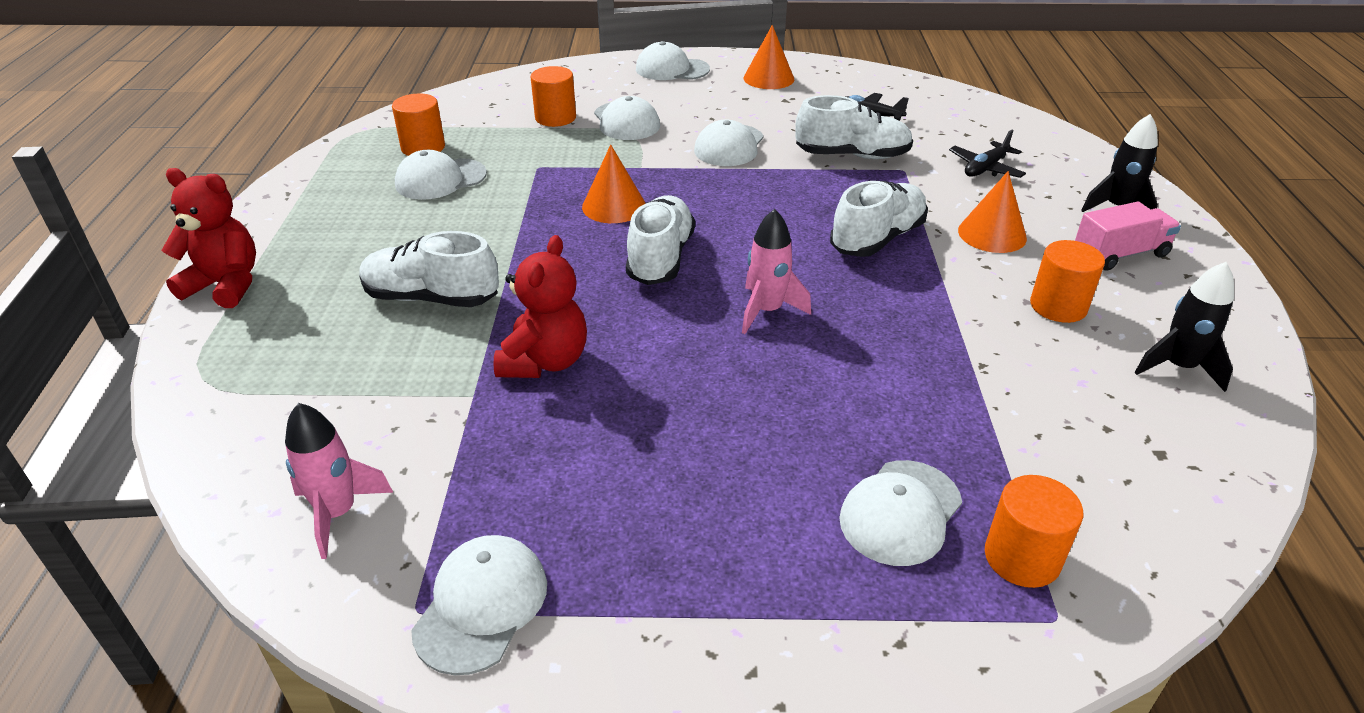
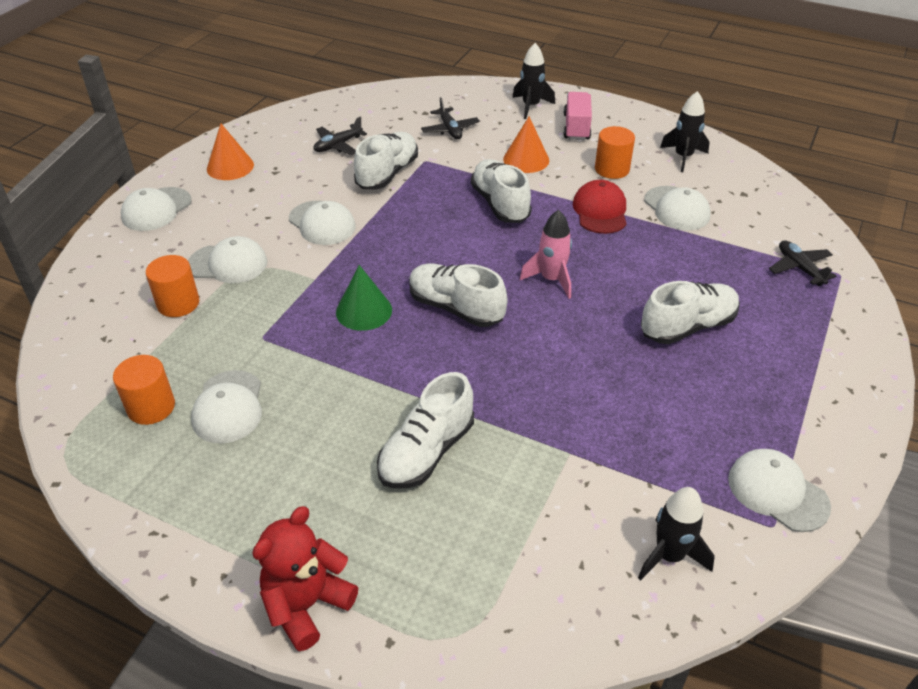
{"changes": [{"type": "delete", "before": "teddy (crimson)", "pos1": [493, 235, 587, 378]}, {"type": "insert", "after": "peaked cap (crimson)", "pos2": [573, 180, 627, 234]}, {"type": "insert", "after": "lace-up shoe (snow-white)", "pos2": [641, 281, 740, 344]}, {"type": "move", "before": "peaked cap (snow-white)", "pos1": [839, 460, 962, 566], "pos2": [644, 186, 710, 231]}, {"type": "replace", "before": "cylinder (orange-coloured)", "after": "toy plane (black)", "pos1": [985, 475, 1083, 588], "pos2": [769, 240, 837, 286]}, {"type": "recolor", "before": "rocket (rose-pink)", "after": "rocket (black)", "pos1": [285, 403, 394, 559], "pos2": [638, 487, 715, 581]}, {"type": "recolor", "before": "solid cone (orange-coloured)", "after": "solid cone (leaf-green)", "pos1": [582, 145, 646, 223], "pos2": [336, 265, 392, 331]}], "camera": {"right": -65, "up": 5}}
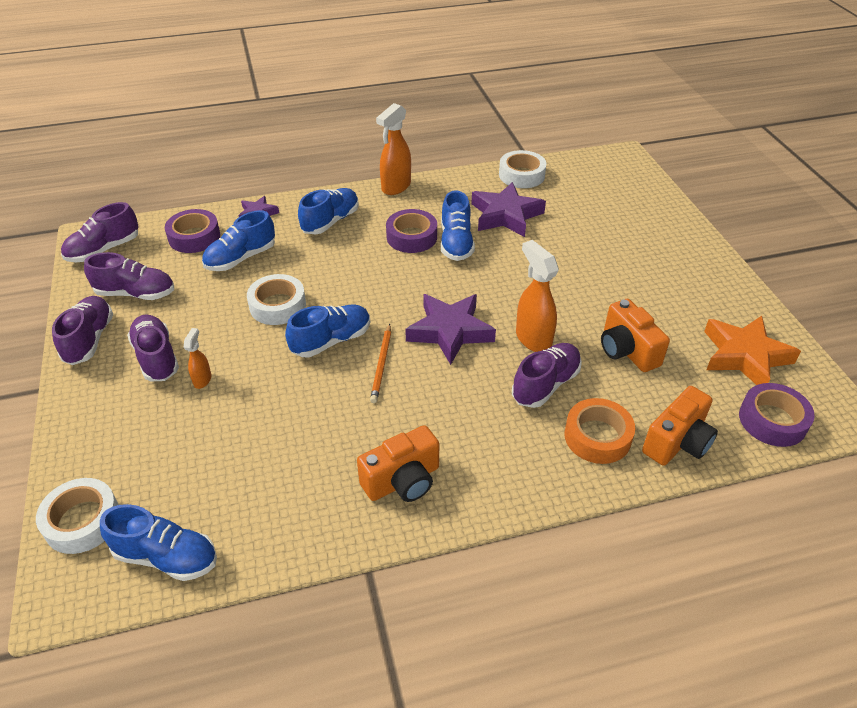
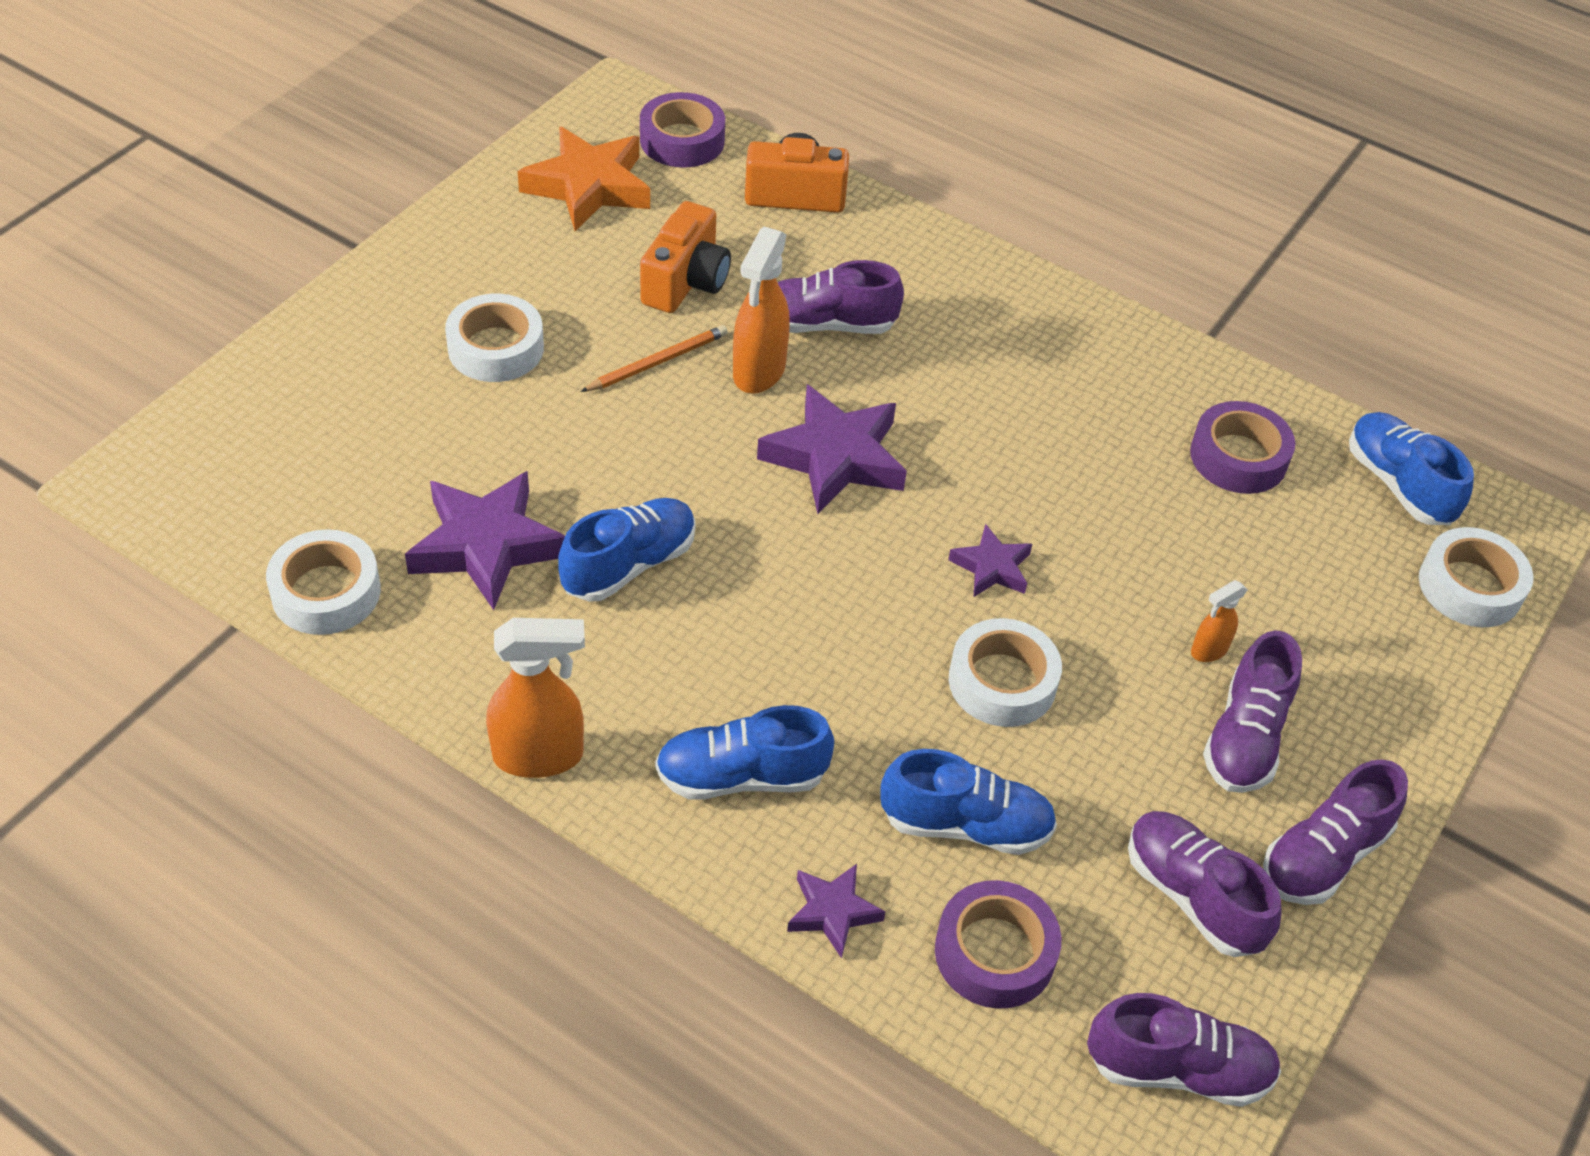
{"changes": [{"type": "delete", "before": "compact camera (orange-coloured)", "pos1": [357, 425, 439, 502]}, {"type": "delete", "before": "roll of tape (orange-coloured)", "pos1": [564, 398, 635, 464]}, {"type": "insert", "after": "roll of tape (snow-white)", "pos2": [445, 294, 544, 382]}, {"type": "move", "before": "wooden pencil (orange-coloured)", "pos1": [370, 324, 391, 403], "pos2": [580, 325, 728, 392]}, {"type": "move", "before": "roll of tape (violet)", "pos1": [386, 209, 437, 253], "pos2": [1190, 401, 1295, 494]}, {"type": "replace", "before": "lace-up shoe (cobalt)", "after": "five-pointed star (violet)", "pos1": [285, 304, 370, 357], "pos2": [948, 524, 1032, 597]}], "camera": {"right": -135, "up": 5}}
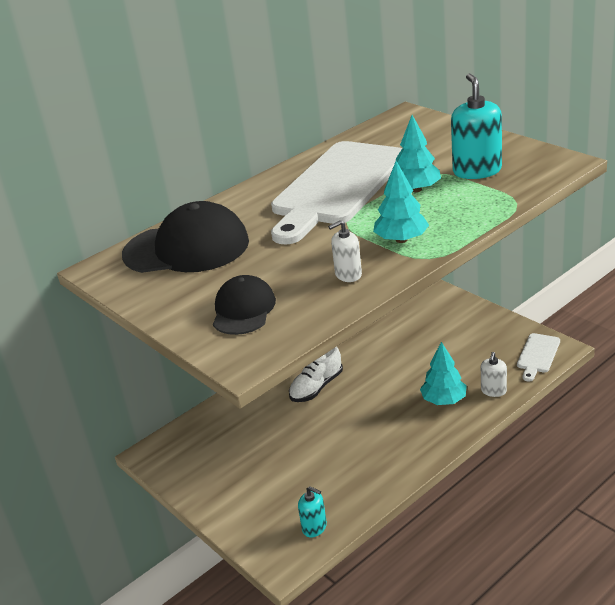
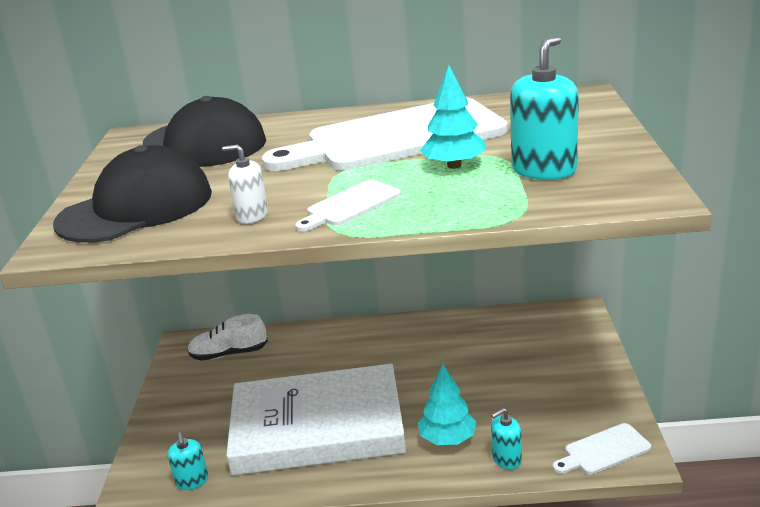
{"changes": [{"type": "insert", "after": "hardback (snow-white)", "pos2": [226, 364, 406, 476]}, {"type": "move", "before": "lace-up shoe (snow-white)", "pos1": [289, 347, 343, 402], "pos2": [187, 314, 268, 361]}, {"type": "replace", "before": "toy tree (turquoise)", "after": "cutting board (snow-white)", "pos1": [373, 161, 429, 243], "pos2": [295, 180, 401, 231]}, {"type": "recolor", "before": "soap dispenser (snow-white)", "after": "soap dispenser (turquoise)", "pos1": [481, 352, 507, 397], "pos2": [491, 408, 522, 470]}, {"type": "resize", "before": "peaked cap (black)", "pos1": [213, 275, 276, 335], "pos2": [53, 145, 212, 243], "scale": 1.71}], "camera": {"right": 40, "up": -5}}
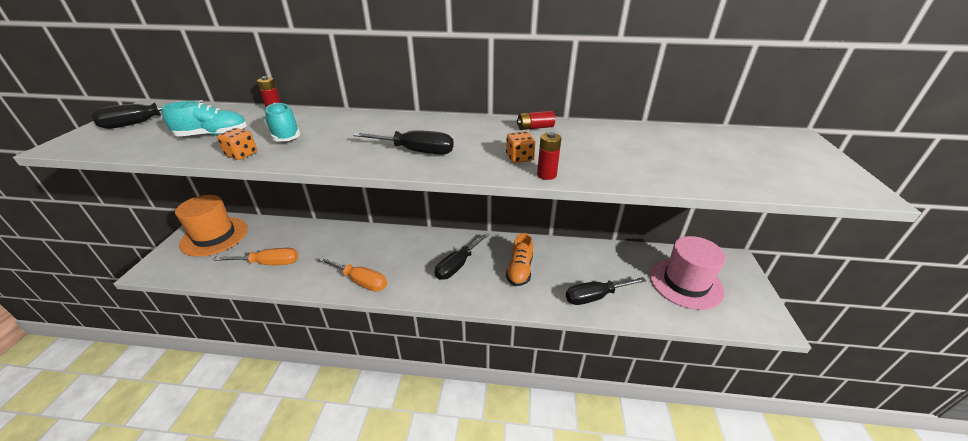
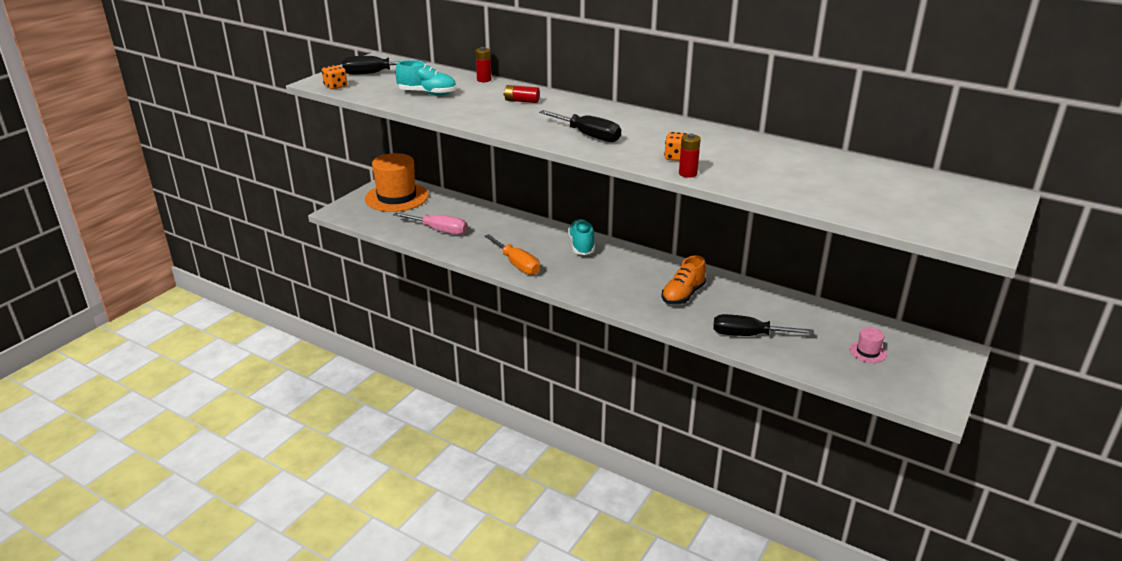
{"changes": [{"type": "delete", "before": "flat screwdriver (black)", "pos1": [435, 233, 489, 280]}, {"type": "move", "before": "die (orange-coloured)", "pos1": [217, 128, 257, 160], "pos2": [322, 65, 347, 89]}, {"type": "move", "before": "lace-up shoe (turquoise)", "pos1": [264, 103, 300, 142], "pos2": [568, 219, 595, 255]}, {"type": "move", "before": "battery (crimson)", "pos1": [517, 111, 555, 130], "pos2": [503, 85, 540, 103]}, {"type": "recolor", "before": "flat screwdriver (orange-coloured)", "after": "flat screwdriver (rose-pink)", "pos1": [214, 248, 298, 265], "pos2": [393, 213, 468, 235]}, {"type": "resize", "before": "hat (rose-pink)", "pos1": [650, 236, 726, 310], "pos2": [849, 327, 887, 363], "scale": 0.43}], "camera": {"right": 25, "up": -5}}
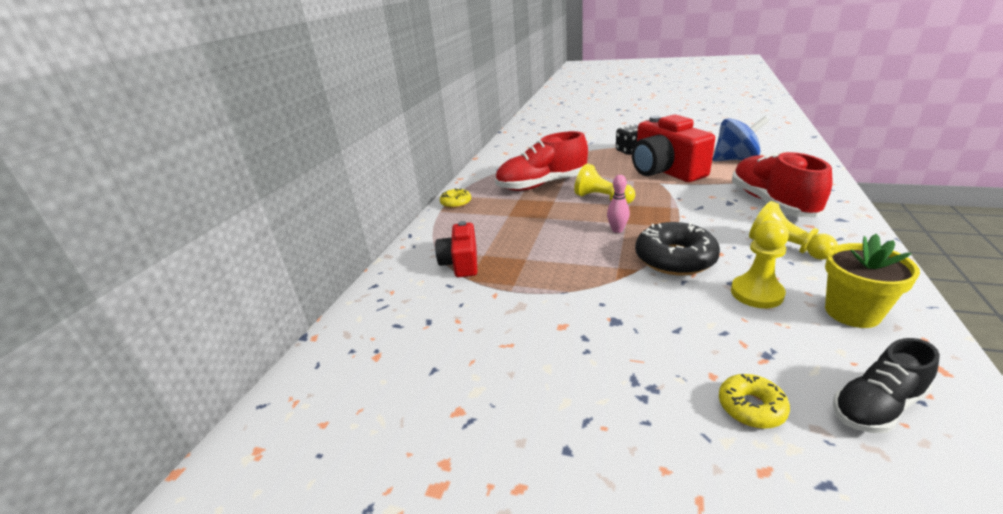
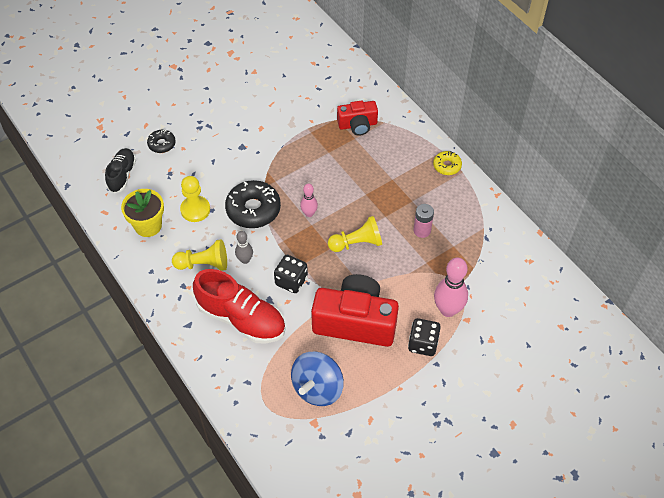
{"changes": [{"type": "insert", "after": "tenpin (grey)", "pos2": [235, 231, 253, 264]}, {"type": "insert", "after": "die (black)", "pos2": [274, 255, 308, 293]}, {"type": "insert", "after": "tenpin (rose-pink)", "pos2": [434, 258, 468, 317]}, {"type": "replace", "before": "lace-up shoe (crimson)", "after": "battery (rose-pink)", "pos1": [495, 131, 588, 191], "pos2": [414, 204, 434, 238]}, {"type": "recolor", "before": "glazed donut (yellow)", "after": "glazed donut (black)", "pos1": [719, 374, 790, 429], "pos2": [147, 129, 176, 153]}, {"type": "rotate", "before": "compact camera (crimson)", "pos1": [435, 221, 477, 277], "pos2": [337, 100, 378, 136], "turn": 135}], "camera": {"right": 125, "up": 25}}
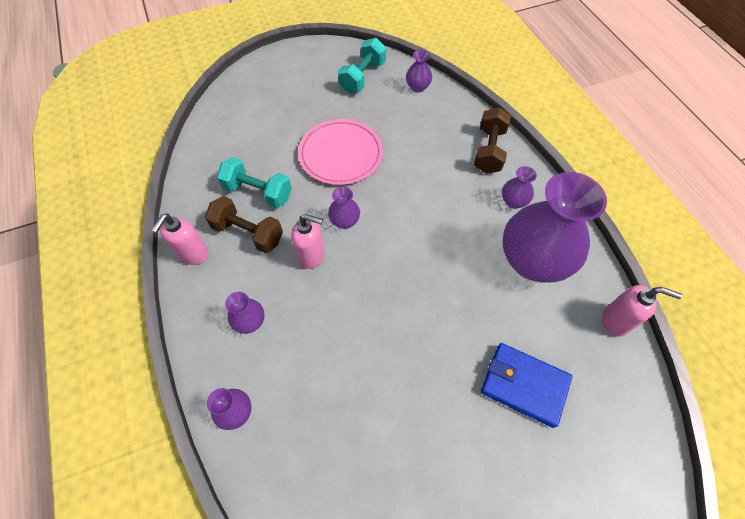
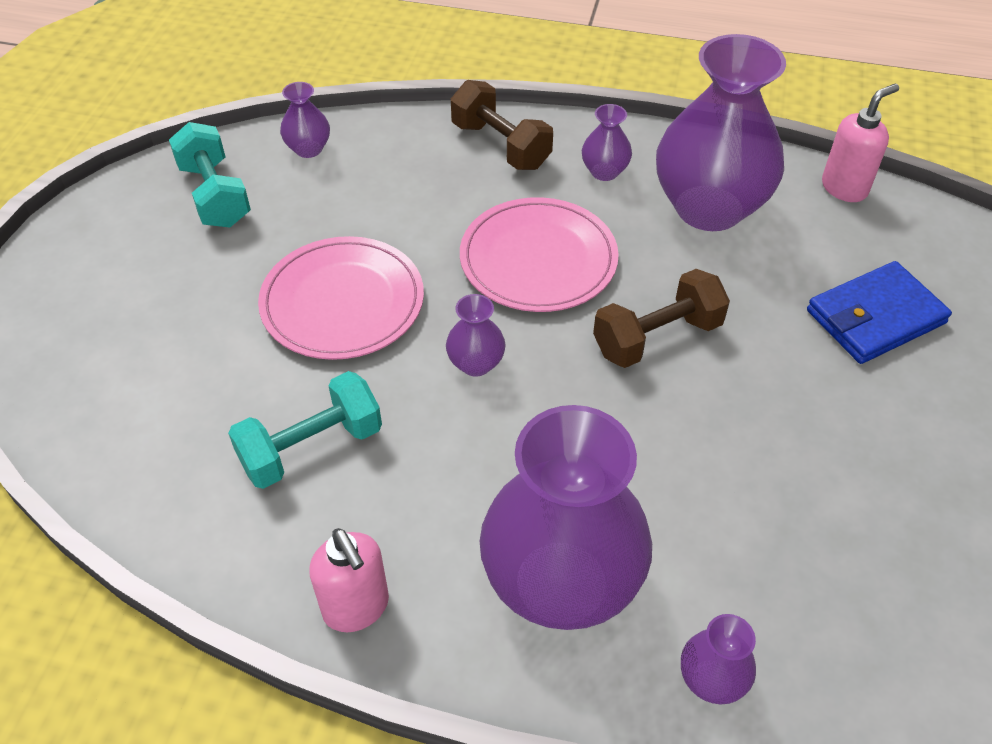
{"changes": [{"type": "delete", "before": "soap dispenser (rose-pink)", "pos1": [292, 214, 324, 269]}, {"type": "insert", "after": "dinner plate (rose-pink)", "pos2": [460, 197, 619, 312]}, {"type": "move", "before": "hand weight (brown)", "pos1": [205, 196, 283, 253], "pos2": [593, 269, 730, 368]}, {"type": "resize", "before": "flower vase (violet)", "pos1": [225, 292, 264, 334], "pos2": [479, 405, 652, 630], "scale": 2.36}], "camera": {"right": -55, "up": -10}}
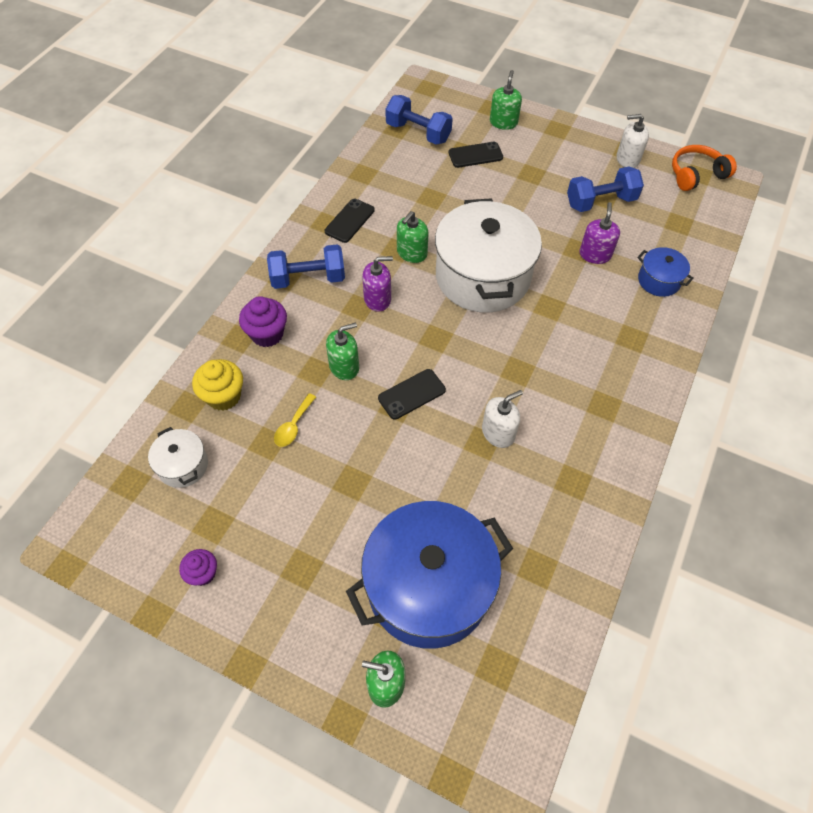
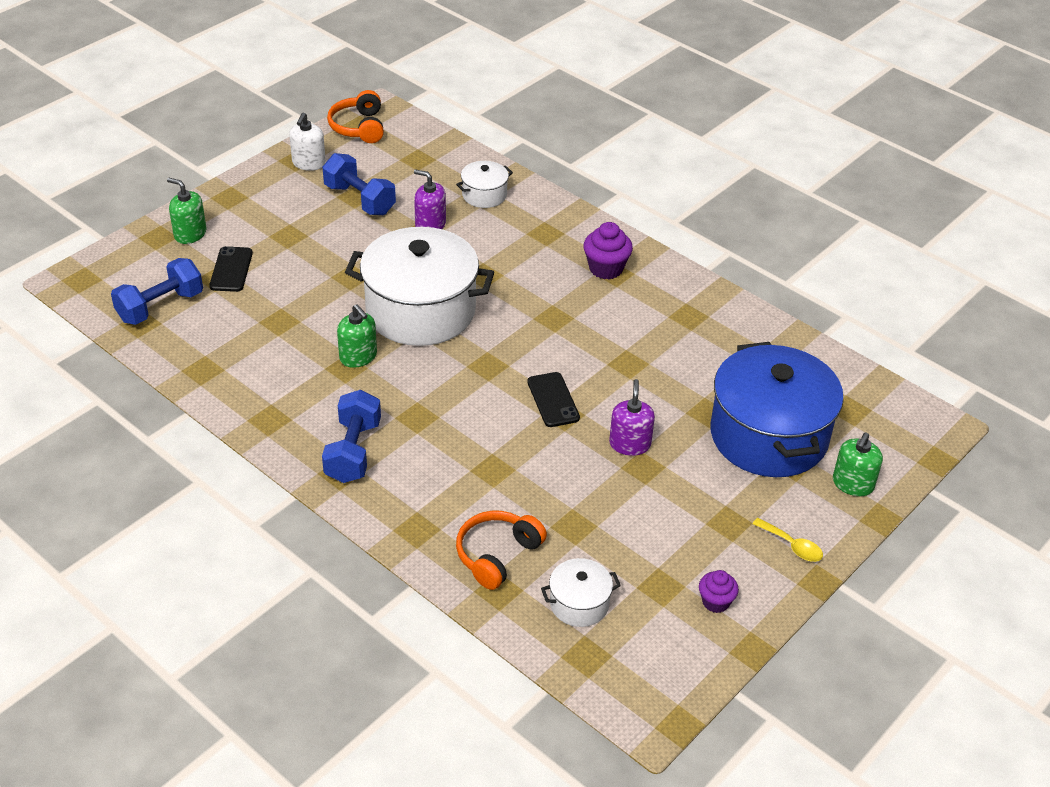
{"changes": [{"type": "delete", "before": "mobile phone (black)", "pos1": [325, 199, 374, 243]}, {"type": "delete", "before": "soap dispenser (leaf-green)", "pos1": [326, 322, 359, 380]}, {"type": "delete", "before": "soap dispenser (snow-white)", "pos1": [482, 390, 523, 448]}, {"type": "move", "before": "muffin (violet)", "pos1": [239, 296, 287, 347], "pos2": [583, 222, 633, 279]}, {"type": "move", "before": "tablespoon (yellow)", "pos1": [274, 393, 316, 447], "pos2": [752, 518, 823, 562]}, {"type": "move", "before": "soap dispenser (violet)", "pos1": [362, 256, 393, 312], "pos2": [609, 379, 655, 456]}, {"type": "replace", "before": "muffin (yellow)", "after": "headset (orange-coloured)", "pos1": [192, 359, 243, 411], "pos2": [456, 511, 547, 590]}, {"type": "recolor", "before": "stockpot (cobalt)", "after": "stockpot (snow-white)", "pos1": [637, 247, 694, 297], "pos2": [456, 161, 513, 208]}, {"type": "rotate", "before": "hand weight (cobalt)", "pos1": [567, 167, 644, 212], "pos2": [322, 153, 396, 215], "turn": -45}], "camera": {"right": -75, "up": -15}}
